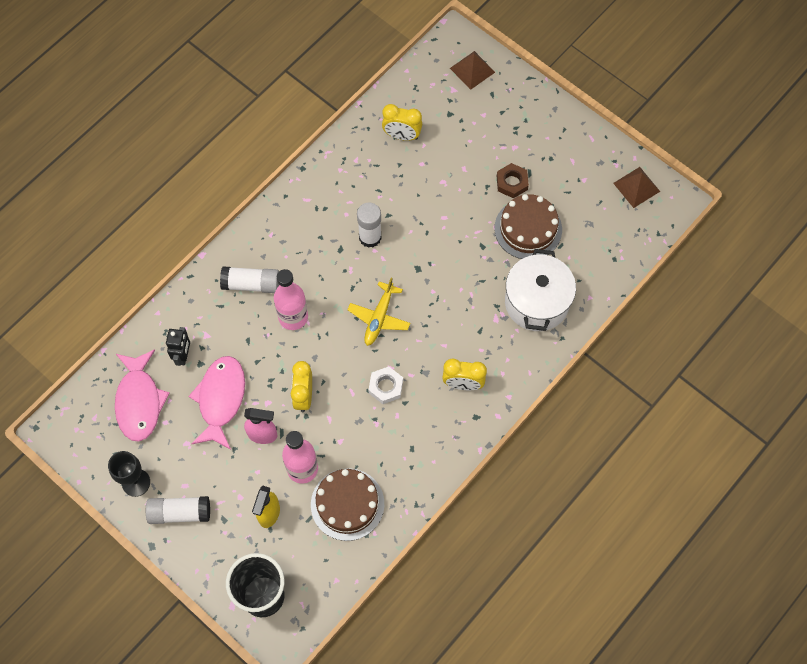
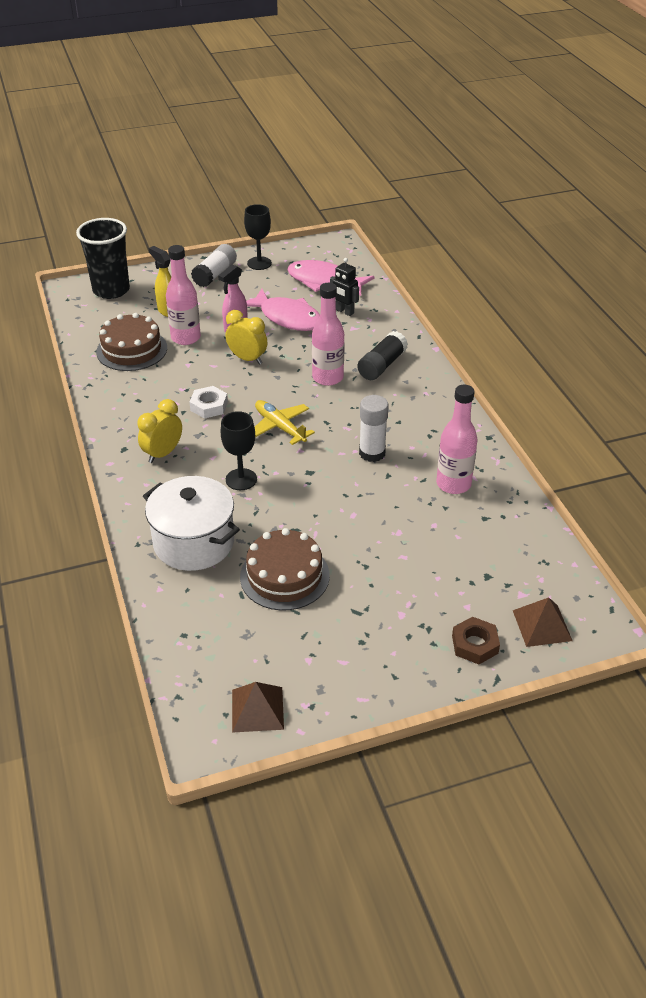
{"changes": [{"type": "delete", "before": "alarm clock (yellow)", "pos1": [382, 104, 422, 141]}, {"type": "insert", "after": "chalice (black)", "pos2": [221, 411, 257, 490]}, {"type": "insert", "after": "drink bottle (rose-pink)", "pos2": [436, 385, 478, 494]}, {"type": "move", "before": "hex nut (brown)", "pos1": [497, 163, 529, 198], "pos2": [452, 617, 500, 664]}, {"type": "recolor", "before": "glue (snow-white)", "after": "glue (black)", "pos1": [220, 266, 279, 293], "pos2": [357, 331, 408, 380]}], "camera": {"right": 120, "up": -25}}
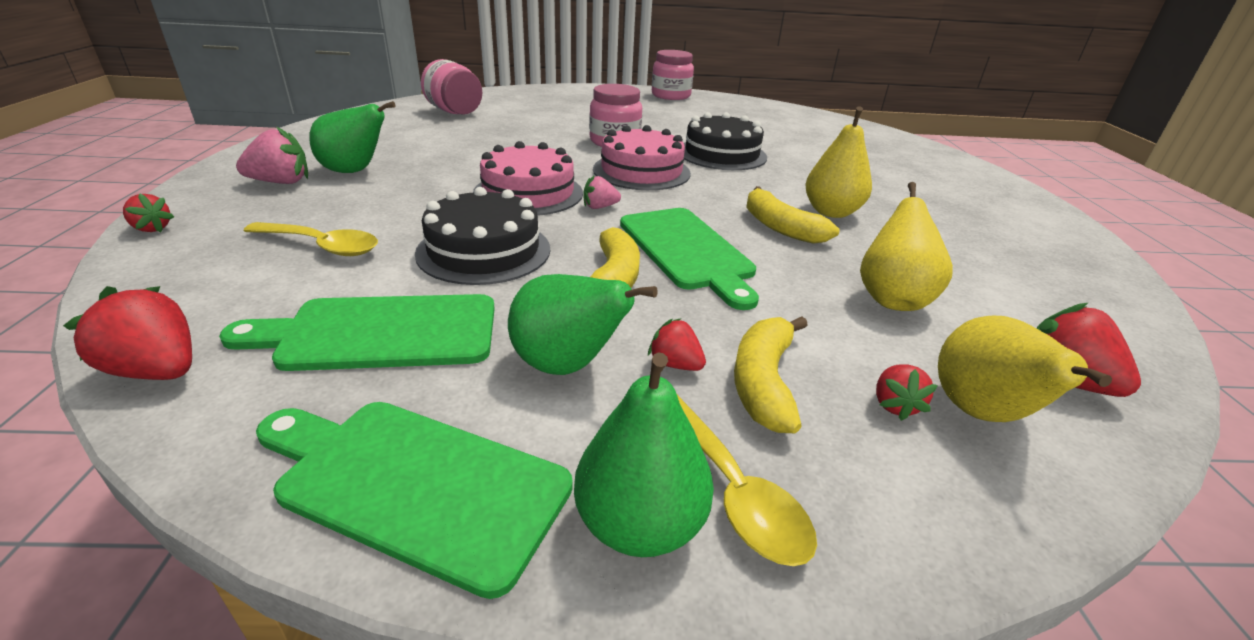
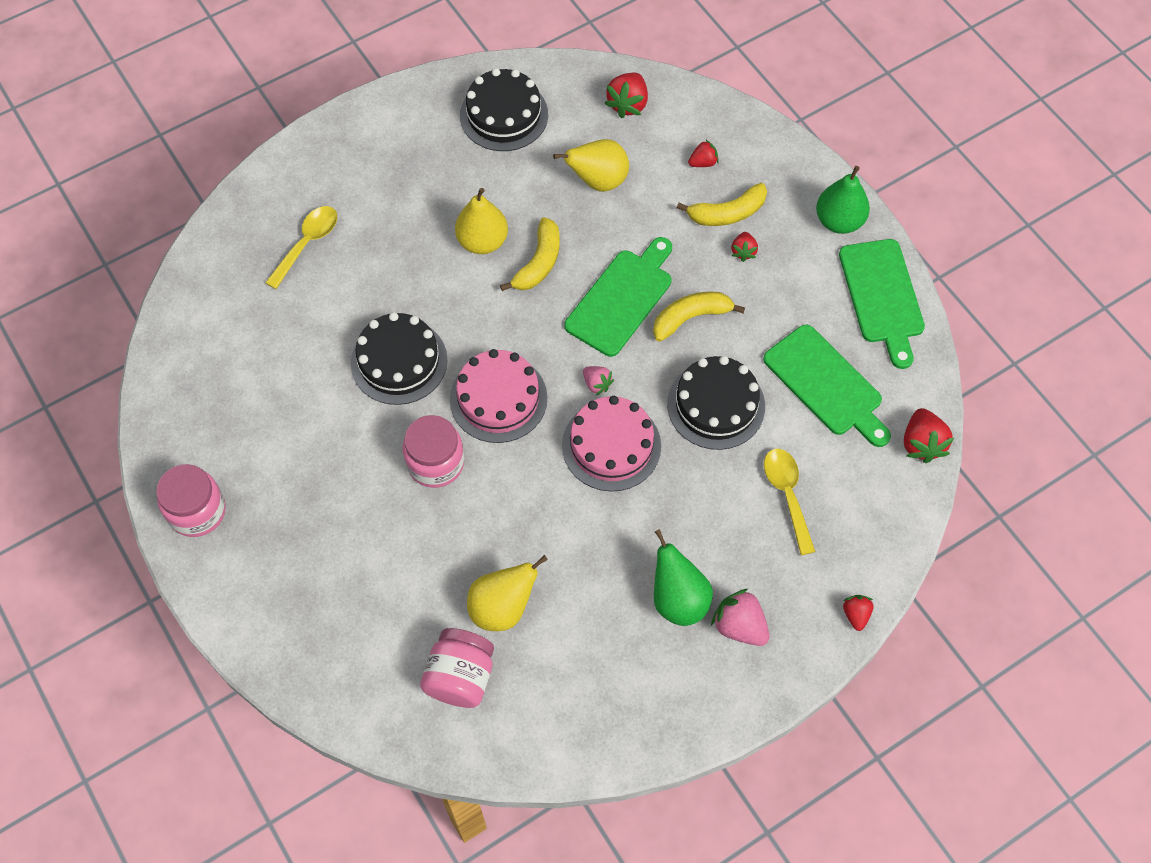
{"changes": [{"type": "delete", "before": "toy pear (leaf-green)", "pos1": [508, 274, 658, 375]}, {"type": "insert", "after": "layer cake (black)", "pos2": [460, 68, 548, 151]}, {"type": "move", "before": "tablespoon (yellow)", "pos1": [677, 395, 817, 566], "pos2": [265, 206, 337, 289]}, {"type": "move", "before": "toy pear (yellow)", "pos1": [938, 316, 1112, 422], "pos2": [467, 555, 548, 631]}], "camera": {"right": -120, "up": 30}}
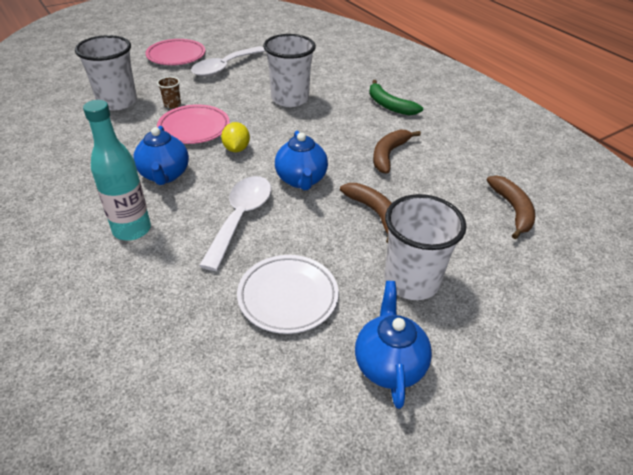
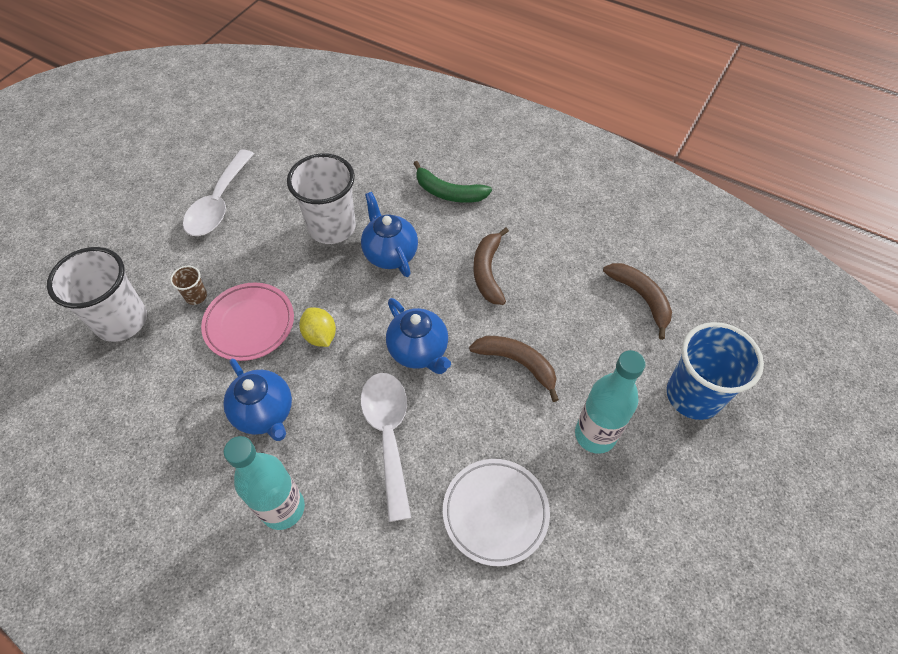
{"changes": [{"type": "delete", "before": "dinner plate (rose-pink)", "pos1": [146, 39, 206, 65]}, {"type": "insert", "after": "cup (cobalt)", "pos2": [667, 322, 764, 420]}, {"type": "move", "before": "china teapot (cobalt)", "pos1": [355, 281, 432, 409], "pos2": [361, 192, 418, 277]}, {"type": "replace", "before": "cup (snow-white)", "after": "drink bottle (turquoise)", "pos1": [384, 194, 466, 300], "pos2": [575, 350, 646, 454]}], "camera": {"right": -25, "up": 15}}
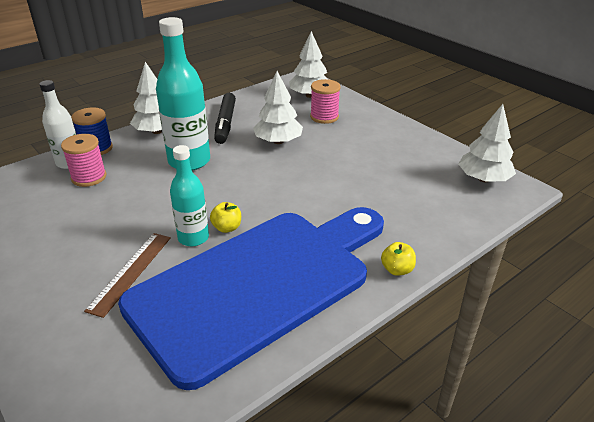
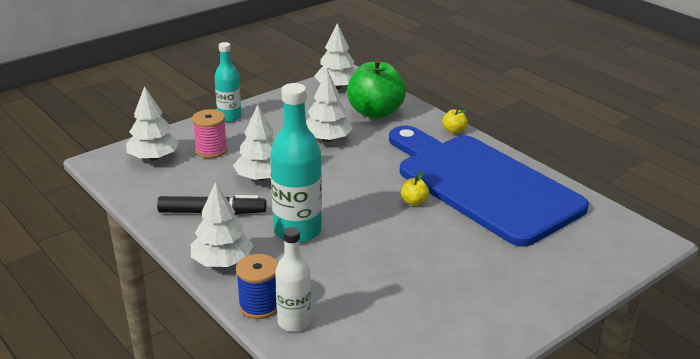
{"changes": [{"type": "delete", "before": "reel of thread (rose-pink)", "pos1": [61, 134, 106, 187]}, {"type": "delete", "before": "straightedge (brown)", "pos1": [84, 233, 171, 318]}, {"type": "insert", "after": "toy tree (snow-white)", "pos2": [306, 70, 353, 142]}, {"type": "insert", "after": "apple (leaf-green)", "pos2": [347, 59, 406, 119]}, {"type": "move", "before": "drink bottle (turquoise)", "pos1": [170, 145, 209, 246], "pos2": [215, 42, 242, 122]}], "camera": {"right": -90, "up": -5}}
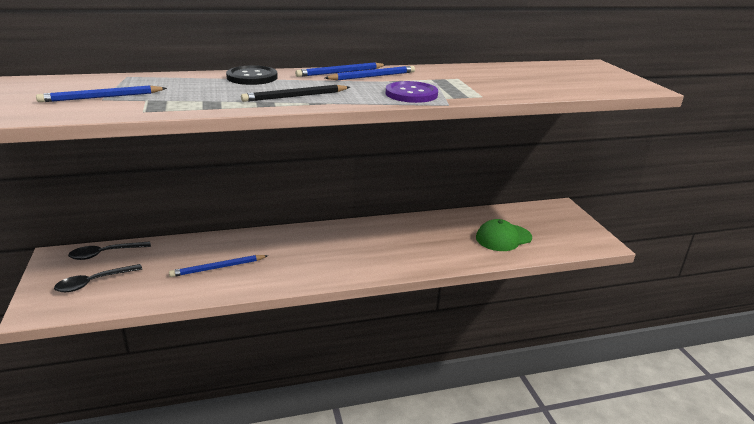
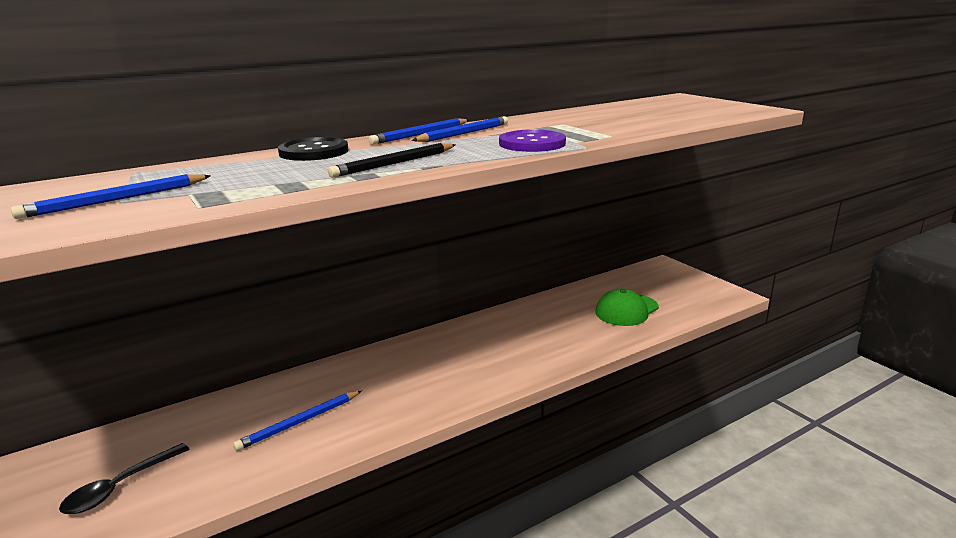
{"changes": [{"type": "delete", "before": "tablespoon (black)", "pos1": [68, 241, 151, 260]}], "camera": {"right": -15, "up": -5}}
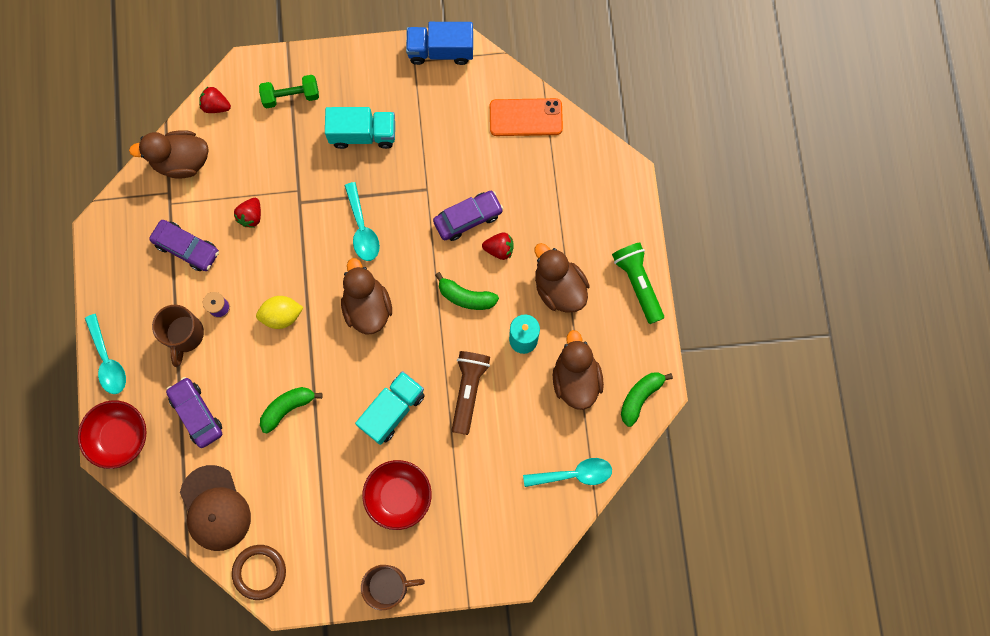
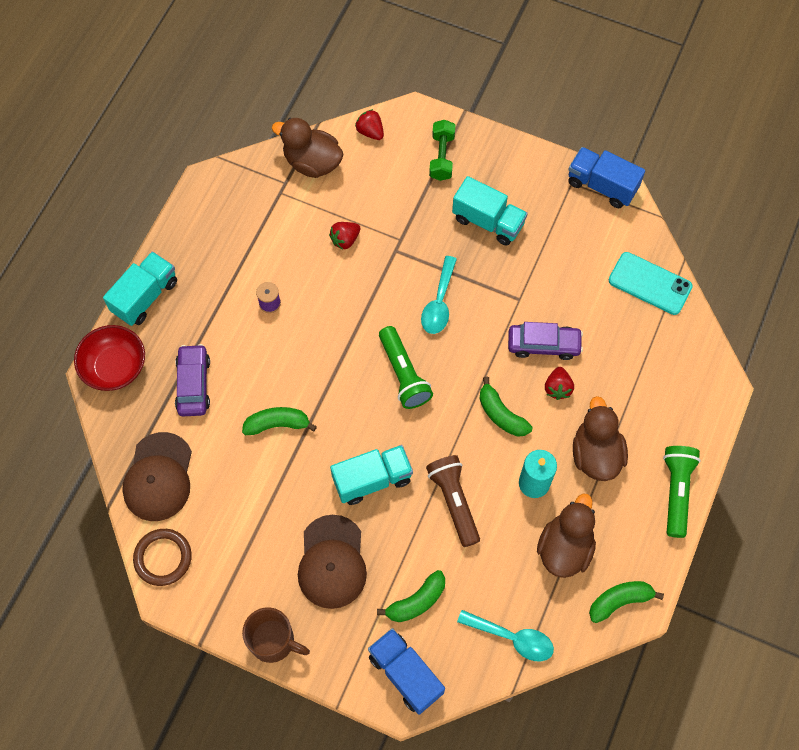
{"changes": [{"type": "delete", "before": "toy car (violet)", "pos1": [149, 220, 219, 271]}, {"type": "delete", "before": "mug (brown)", "pos1": [152, 305, 204, 367]}, {"type": "delete", "before": "lemon (yellow)", "pos1": [256, 296, 304, 329]}, {"type": "insert", "after": "toy truck (cobalt)", "pos2": [368, 628, 445, 715]}, {"type": "insert", "after": "banana fruit (leaf-green)", "pos2": [377, 570, 445, 622]}, {"type": "replace", "before": "tablespoon (turquoise)", "after": "toy truck (turquoise)", "pos1": [85, 314, 126, 394], "pos2": [103, 251, 177, 326]}, {"type": "replace", "before": "toy duck (brown)", "after": "flashlight (leaf-green)", "pos1": [341, 258, 392, 335], "pos2": [379, 326, 433, 409]}, {"type": "replace", "before": "serving bowl (crimson)", "after": "peaked cap (brown)", "pos1": [362, 460, 432, 530], "pos2": [298, 515, 367, 609]}, {"type": "recolor", "before": "mobile phone (orange-coloured)", "after": "mobile phone (turquoise)", "pos1": [490, 98, 563, 136], "pos2": [609, 252, 693, 315]}, {"type": "rotate", "before": "hand weight (leaf-green)", "pos1": [259, 75, 319, 108], "pos2": [429, 120, 455, 181], "turn": 75}, {"type": "rotate", "before": "flashlight (brown)", "pos1": [452, 351, 490, 435], "pos2": [426, 455, 480, 547], "turn": -60}, {"type": "rotate", "before": "berry (crimson)", "pos1": [482, 232, 514, 260], "pos2": [545, 367, 574, 400], "turn": 60}], "camera": {"right": 30, "up": -10}}
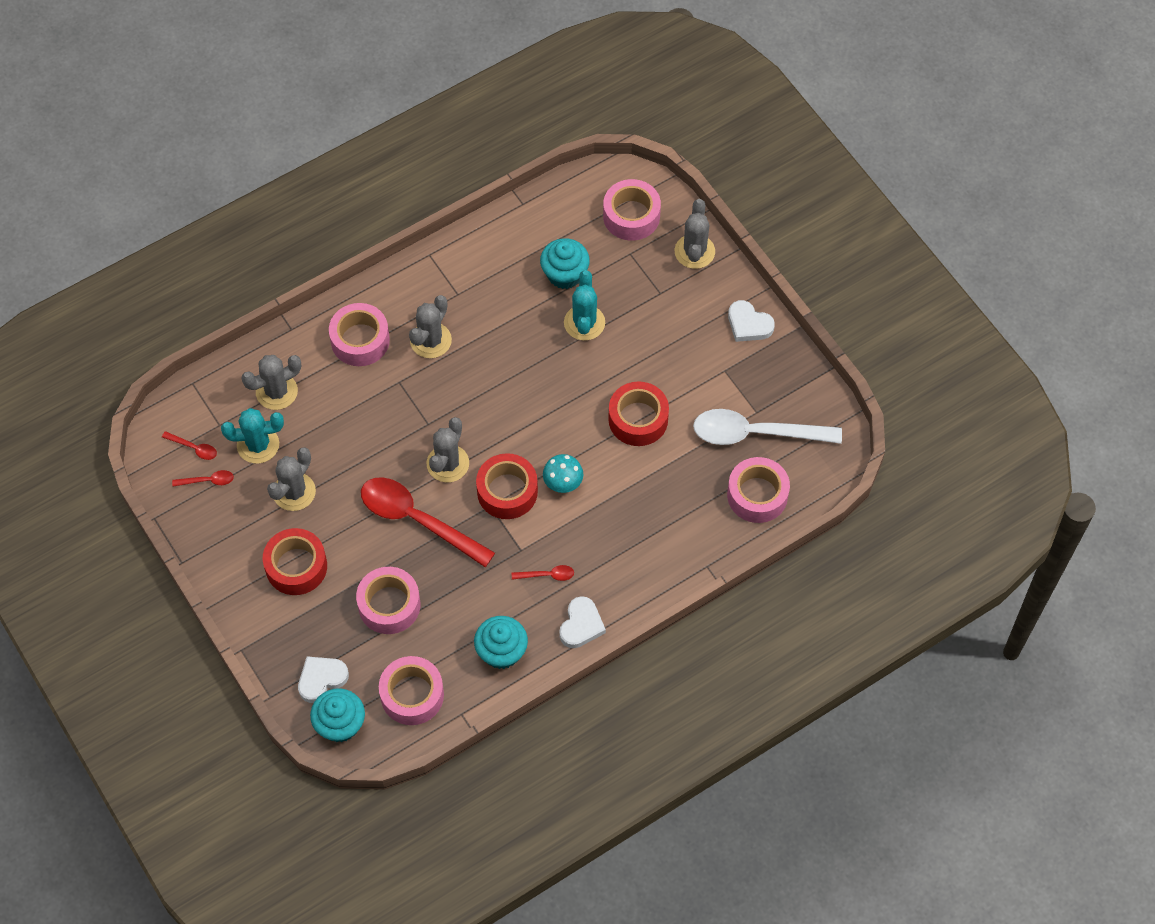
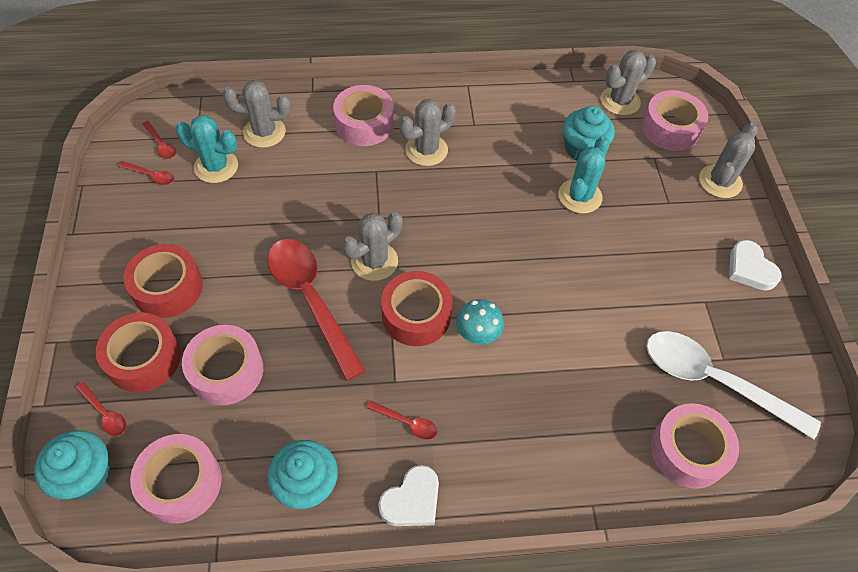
{"changes": [{"type": "move", "before": "prickly plant (grey)", "pos1": [267, 447, 316, 511], "pos2": [601, 50, 656, 116]}, {"type": "move", "before": "roll of tape (crimson)", "pos1": [608, 381, 669, 446], "pos2": [96, 313, 181, 392]}, {"type": "replace", "before": "love heart (snow-white)", "after": "tablespoon (crimson)", "pos1": [298, 656, 349, 703], "pos2": [76, 382, 126, 436]}], "camera": {"right": 25, "up": -5}}
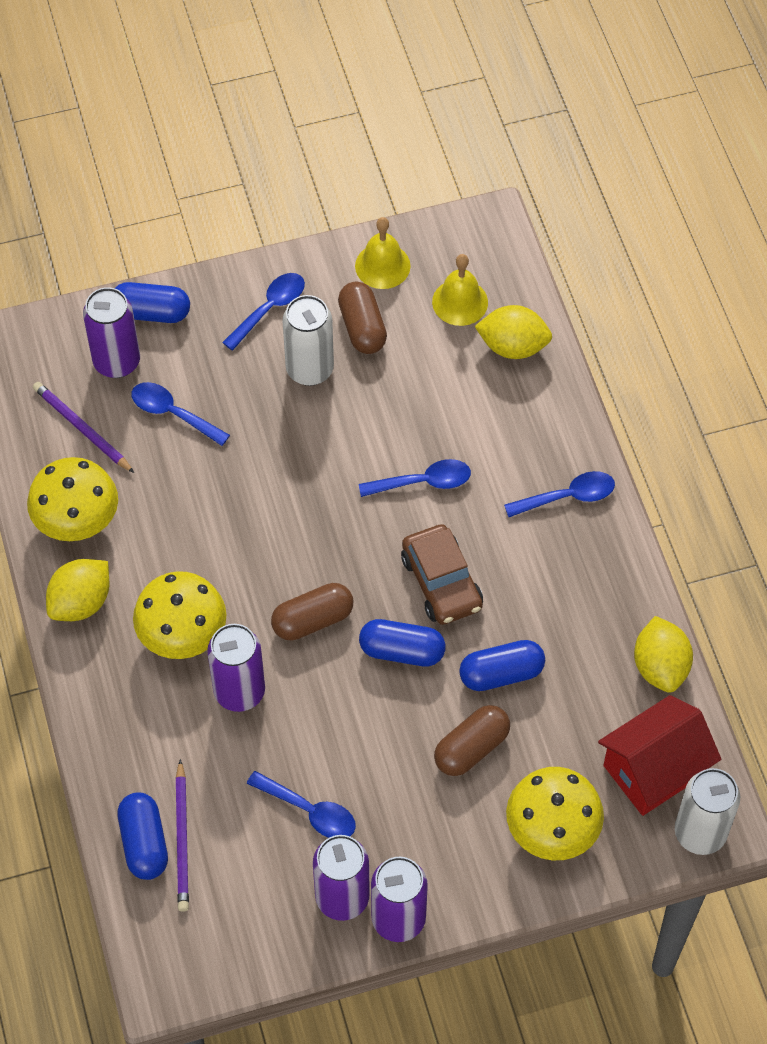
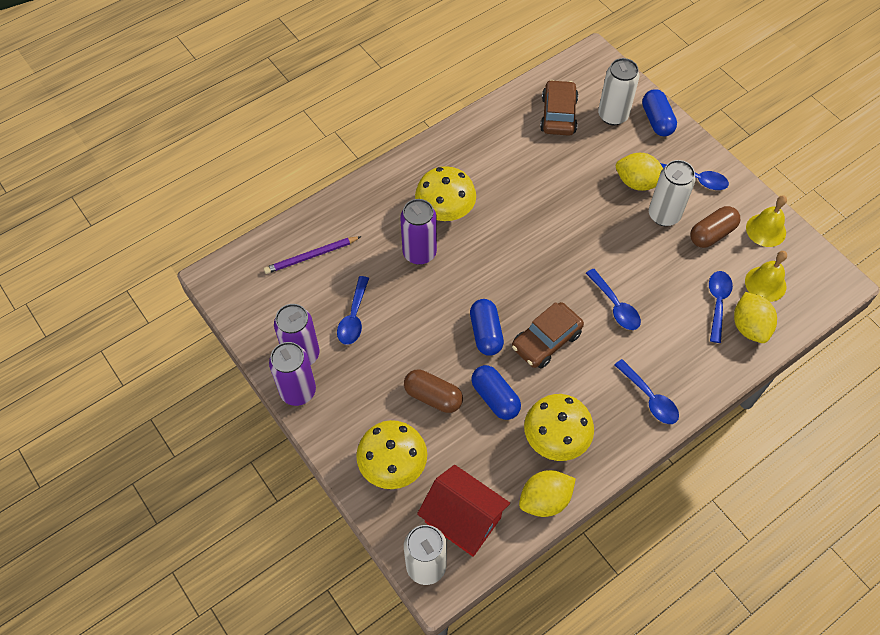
{"changes": [{"type": "delete", "before": "pill (cobalt)", "pos1": [118, 792, 168, 880]}, {"type": "delete", "before": "pill (brown)", "pos1": [271, 583, 353, 640]}, {"type": "move", "before": "toadstool (yellow)", "pos1": [27, 457, 118, 541], "pos2": [524, 394, 594, 461]}, {"type": "move", "before": "lemon (yellow)", "pos1": [46, 559, 109, 621], "pos2": [616, 153, 663, 191]}, {"type": "move", "before": "tablespoon (cobalt)", "pos1": [131, 382, 230, 446], "pos2": [709, 271, 733, 343]}, {"type": "replace", "before": "wooden pencil (violet)", "after": "toy car (brown)", "pos1": [33, 382, 134, 473], "pos2": [540, 80, 578, 136]}, {"type": "recolor", "before": "tin (violet)", "after": "tin (snow-white)", "pos1": [83, 287, 140, 378], "pos2": [598, 58, 639, 125]}], "camera": {"right": 70, "up": 0}}
